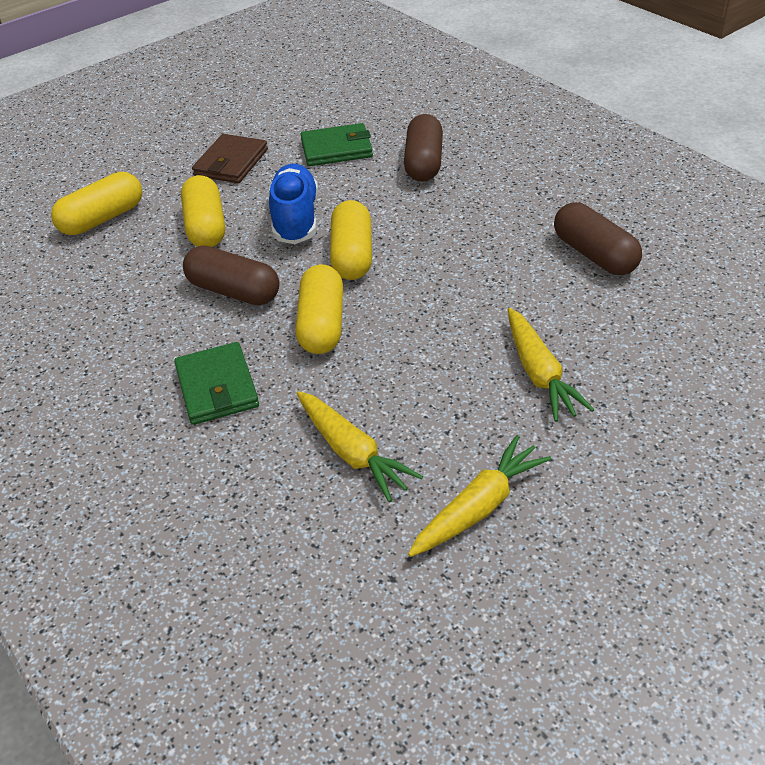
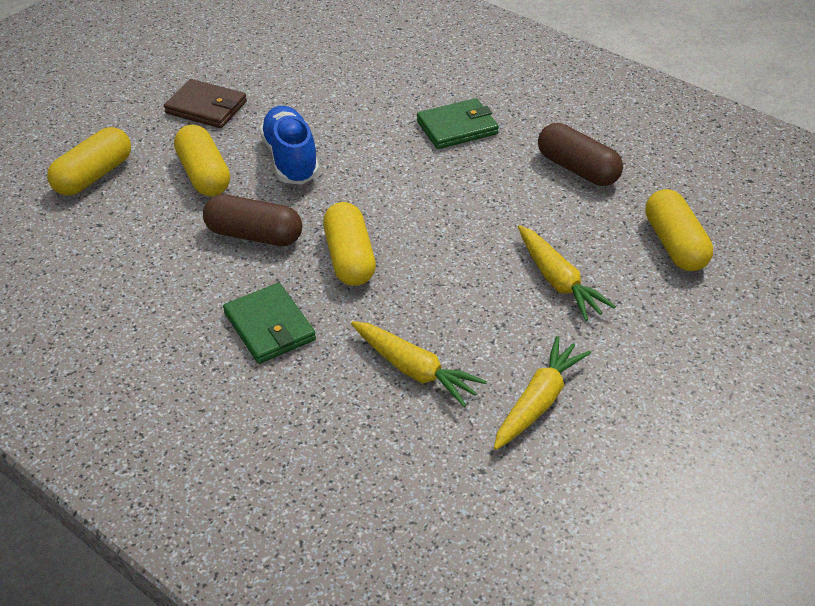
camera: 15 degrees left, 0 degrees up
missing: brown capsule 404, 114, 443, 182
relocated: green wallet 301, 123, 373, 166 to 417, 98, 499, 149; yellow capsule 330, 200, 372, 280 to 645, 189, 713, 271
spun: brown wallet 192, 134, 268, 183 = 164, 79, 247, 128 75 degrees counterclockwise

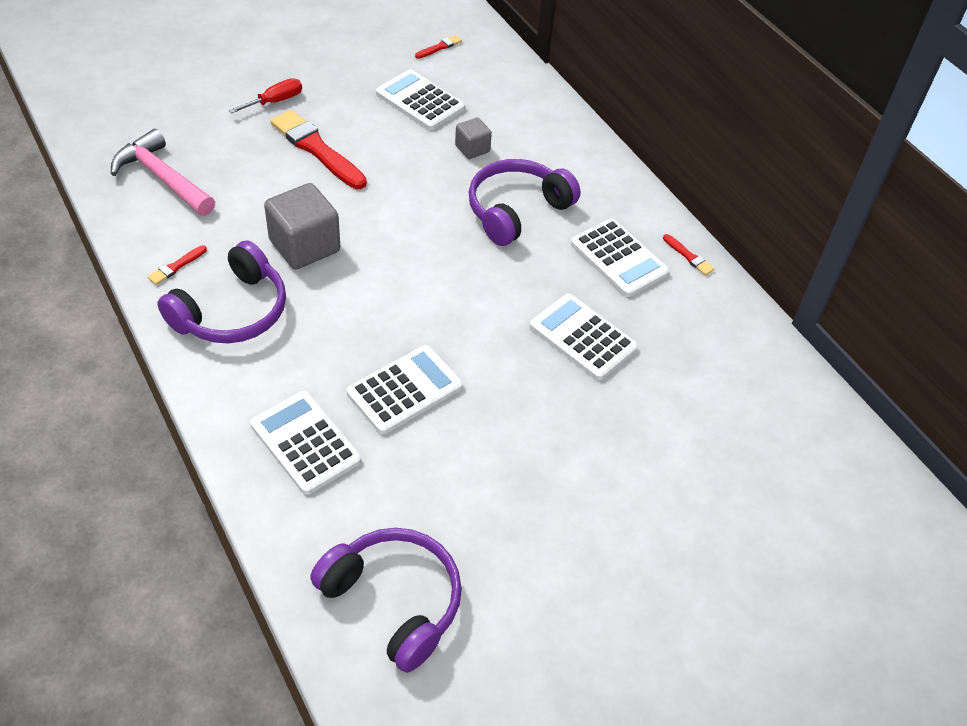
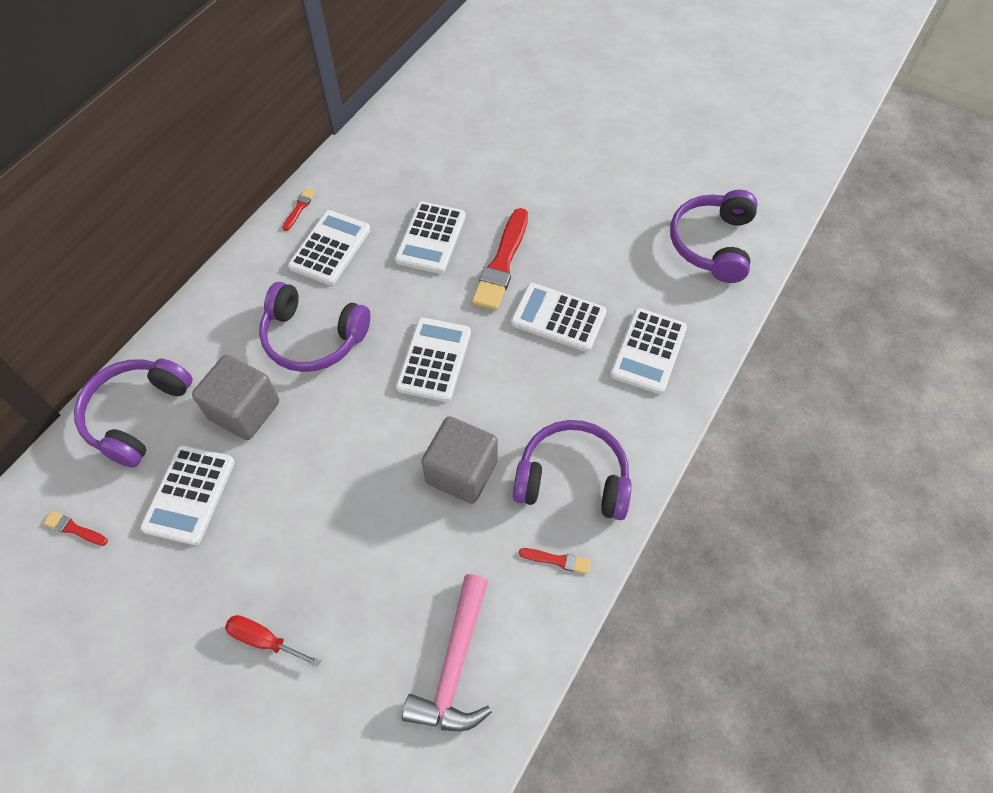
camera: 115 degrees left, 10 degrees up
appeared: purple headphones 74, 359, 193, 468; white calculator 396, 318, 471, 402
relocated: red brush 271, 110, 367, 189 to 472, 208, 528, 310
size: grey cube 455, 117, 492, 159 = 192, 355, 279, 440 x1.84

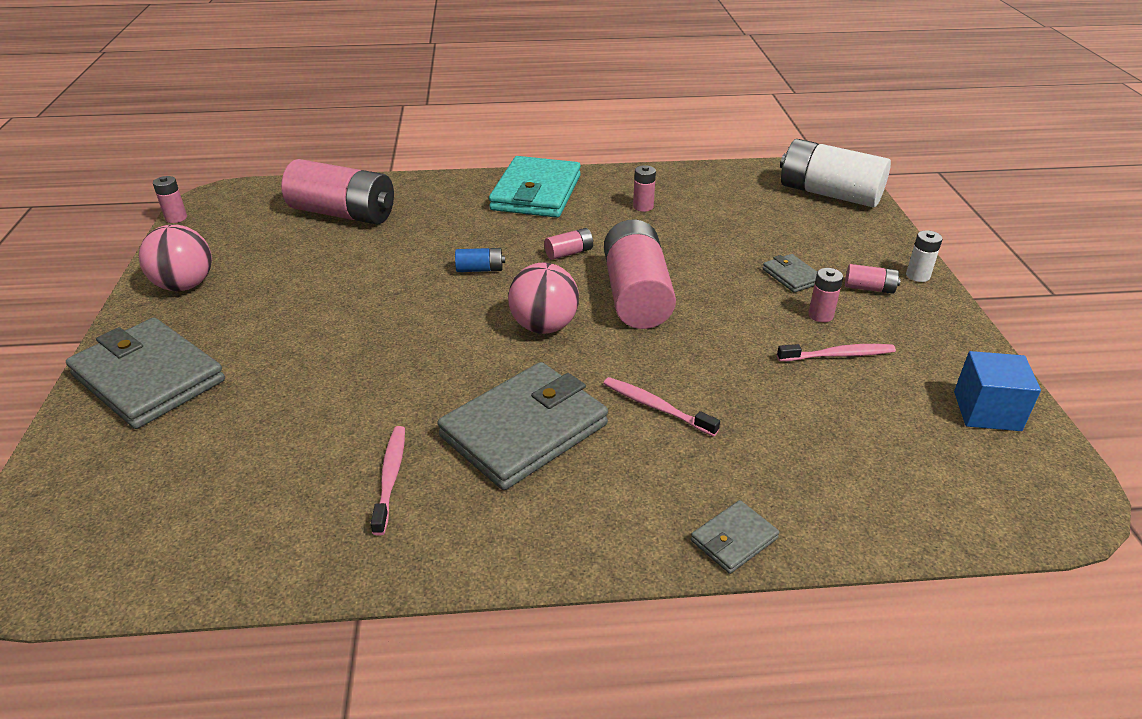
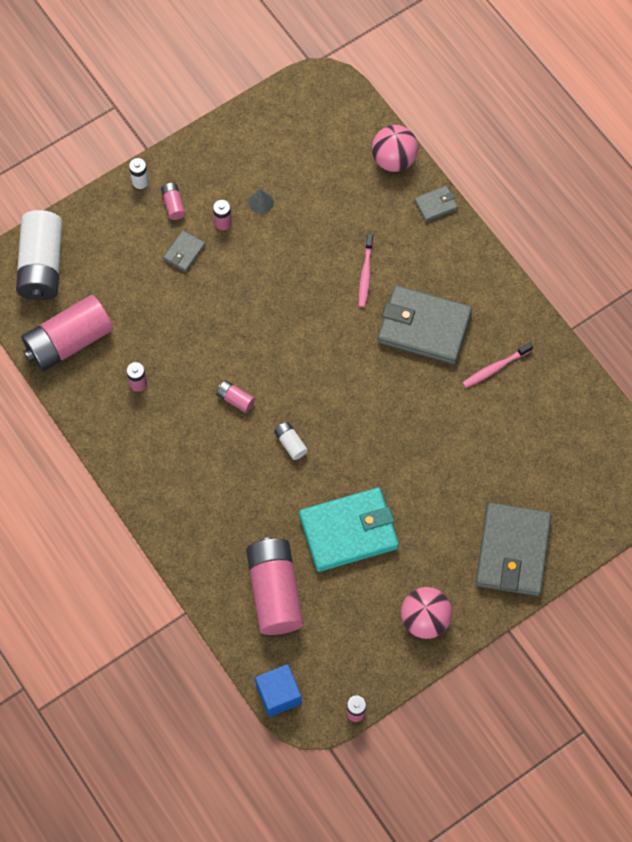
camera: 120 degrees left, 30 degrees up
relocated: pink battery 604, 219, 676, 329 to 21, 295, 113, 371; blue cube 954, 351, 1041, 431 to 255, 664, 302, 717; turquoise wallet 489, 156, 581, 218 to 299, 488, 399, 572; pink ball 508, 263, 579, 334 to 372, 125, 418, 172
exchanged: pink toothbrush 777, 344, 896, 362 to grey cone 248, 189, 274, 214
colour: blue battery 455, 248, 505, 272 to white battery 274, 422, 308, 460
spun: grey wallet 691, 500, 779, 574 = 414, 186, 458, 222 45 degrees counterclockwise

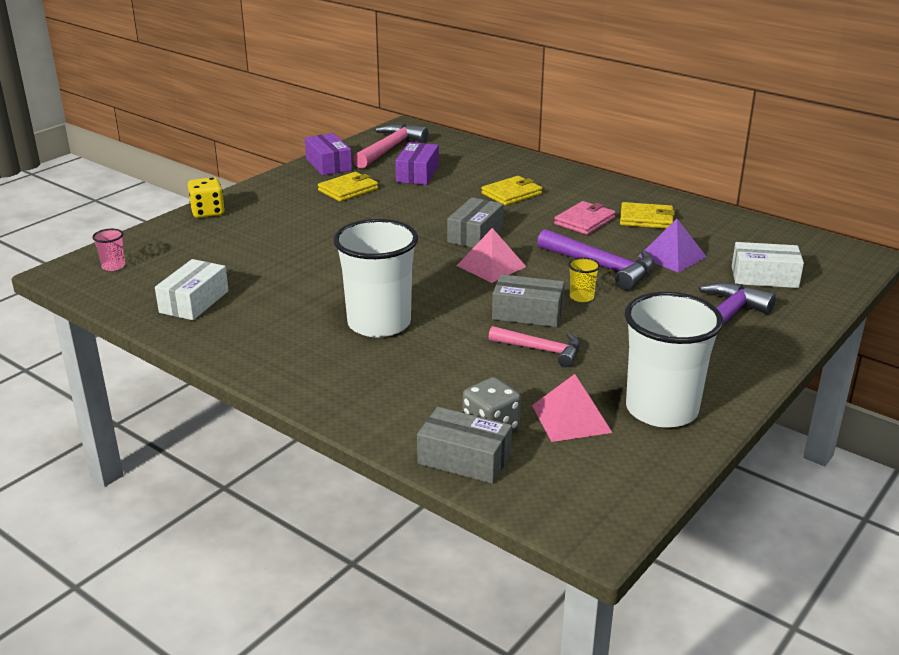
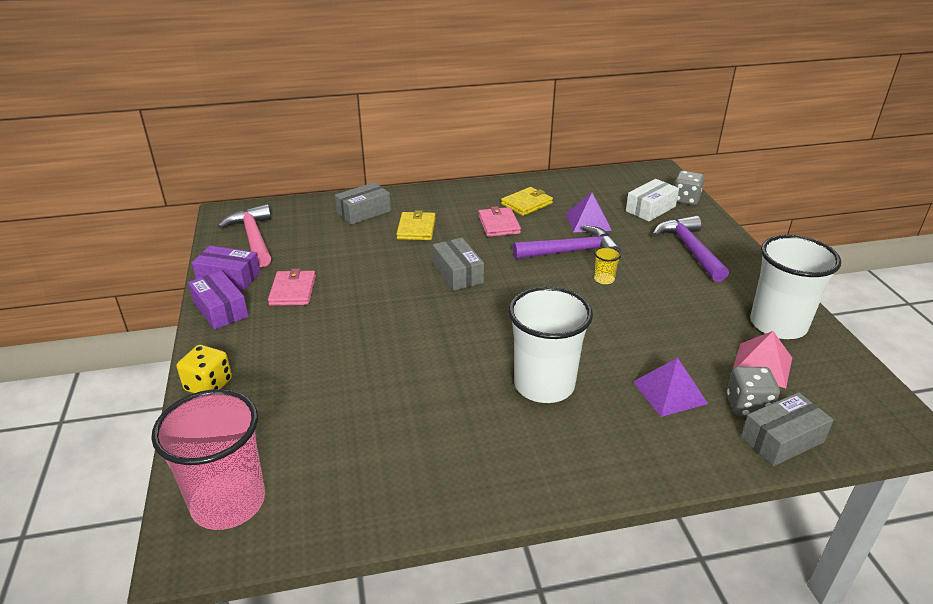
camera: 50 degrees left, 5 degrees up
missing: white box 155, 259, 229, 320; pink pyramid 457, 228, 526, 283; pink hammer 489, 326, 580, 367
appeared: purple pyramid 633, 358, 708, 417; grey dice 674, 171, 705, 205
relocated: purple box 395, 142, 439, 185 to 188, 271, 248, 330; grey box 492, 274, 565, 327 to 335, 182, 391, 225
colour: yellow wallet 318, 172, 378, 202 to pink wallet 268, 269, 316, 306
size: pink cup 92, 229, 125, 271 = 151, 389, 265, 530 x2.50

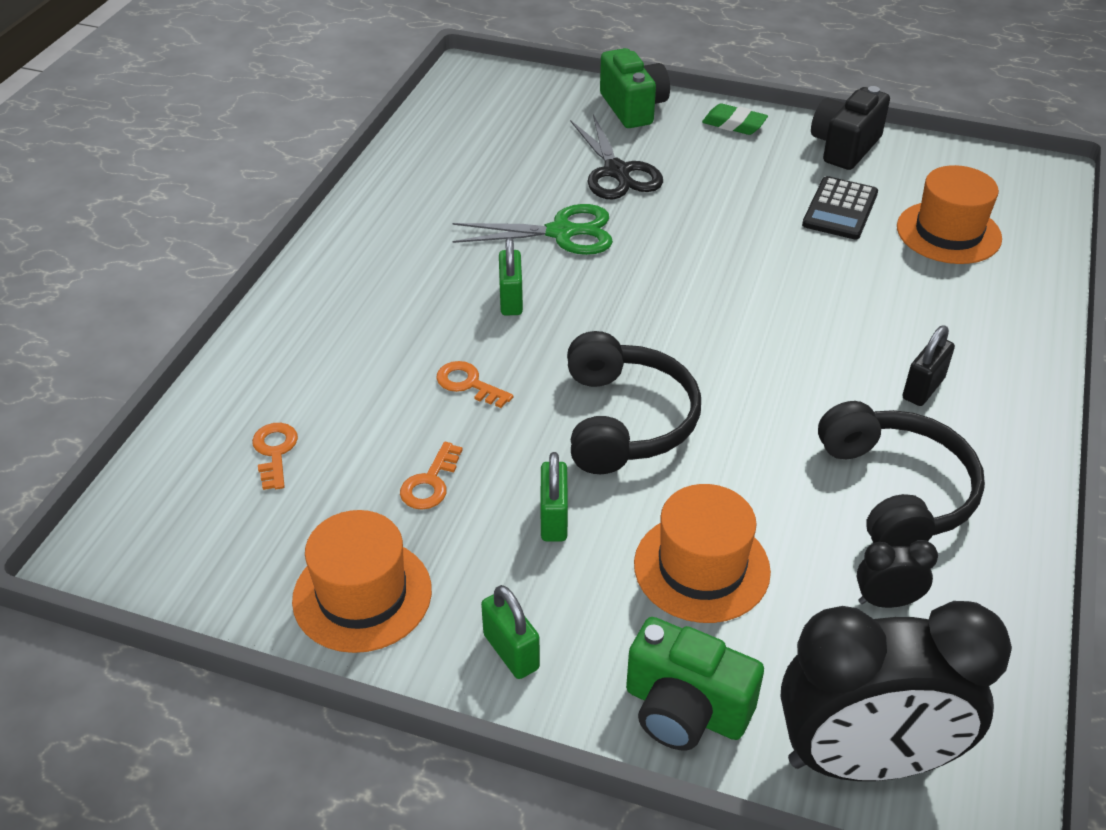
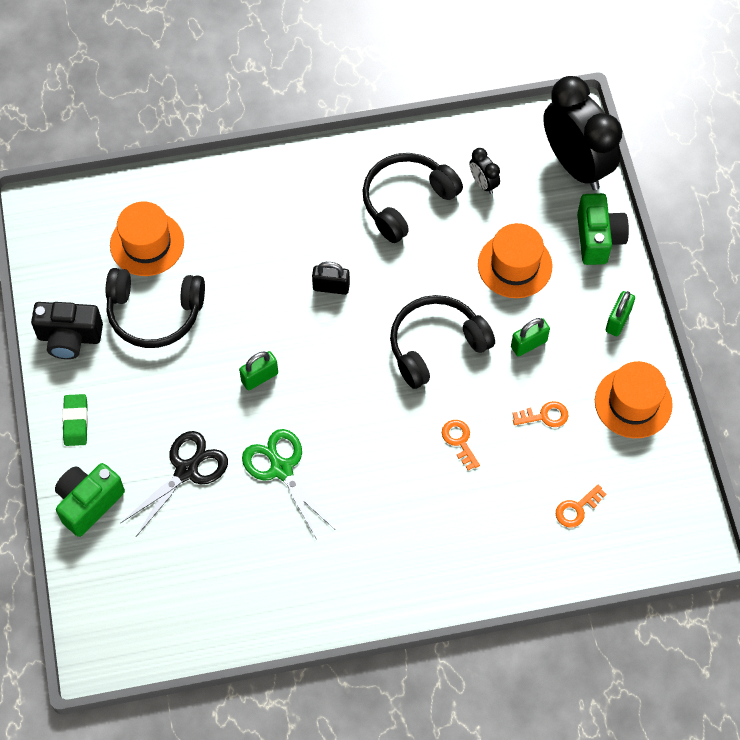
camera: 120 degrees left, 20 degrees up
relocated: green padlock 499, 237, 523, 316 to 239, 351, 278, 390; black padlock 903, 325, 955, 406 to 312, 262, 350, 295
exchanged: black calculator 802, 176, 878, 240 to black headphones 106, 268, 205, 348
spun: orange key 436, 361, 514, 408 = 442, 420, 480, 470 150 degrees clockwise

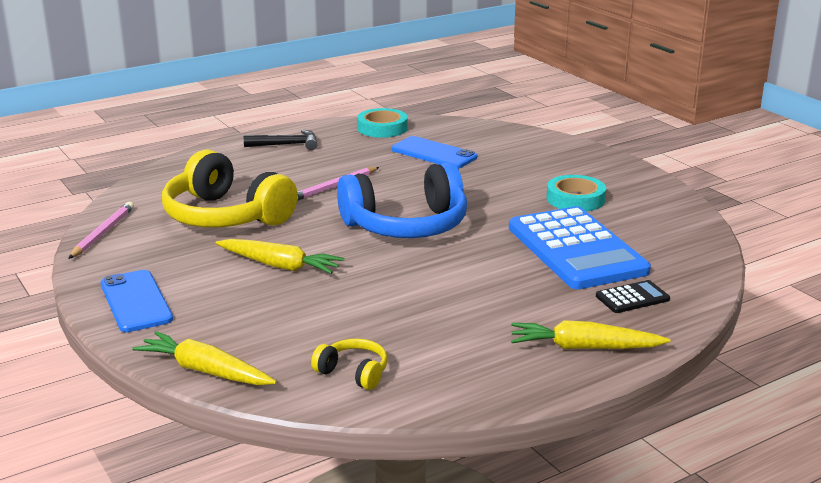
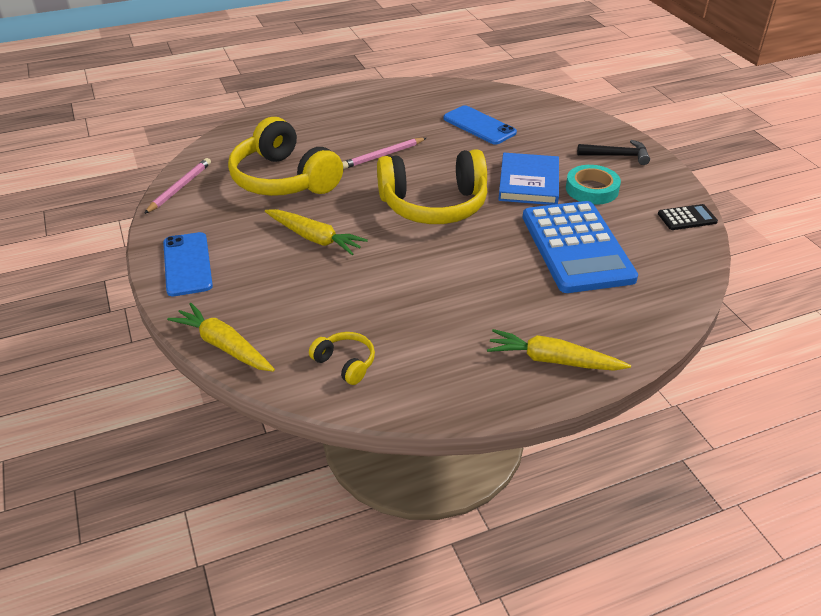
camera: 10 degrees right, 15 degrees up
missing: turquoise tape 357, 108, 408, 138
appeared: blue book 498, 153, 559, 205
relocated: black hammer 244, 130, 317, 150 to 577, 140, 650, 165; black calculator 596, 280, 670, 313 to 658, 204, 718, 230
colour: blue headphones 337, 162, 467, 238 to yellow headphones 377, 149, 487, 224

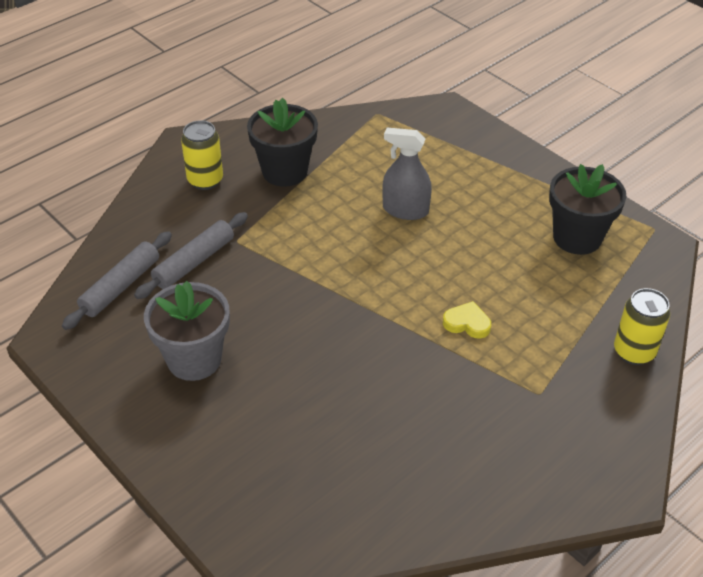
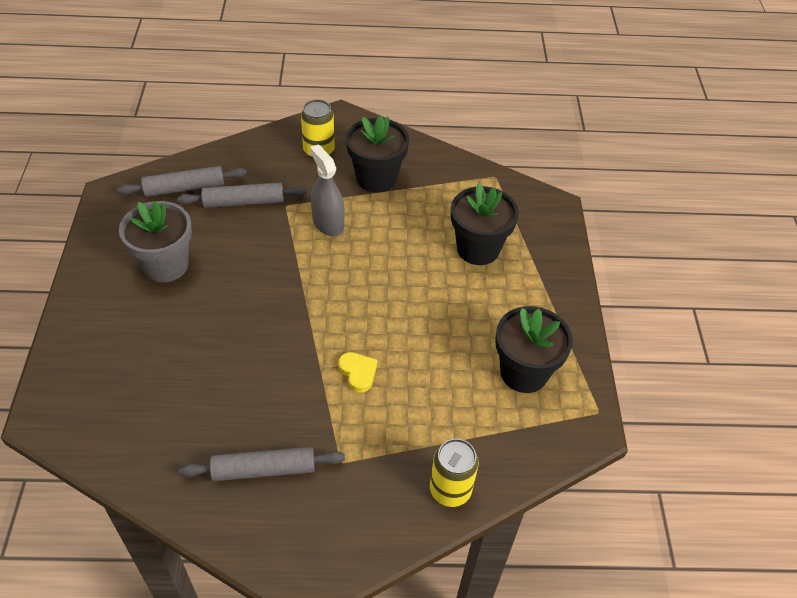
camera: 40 degrees right, 5 degrees up
appeared: grey rolling pin 179, 447, 345, 481; black flower pot 451, 183, 519, 265
relocated: grey spray bottle 382, 128, 432, 220 to 310, 144, 345, 236

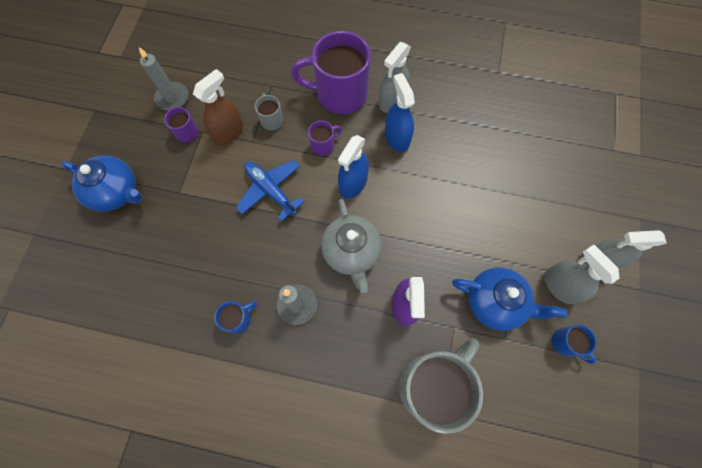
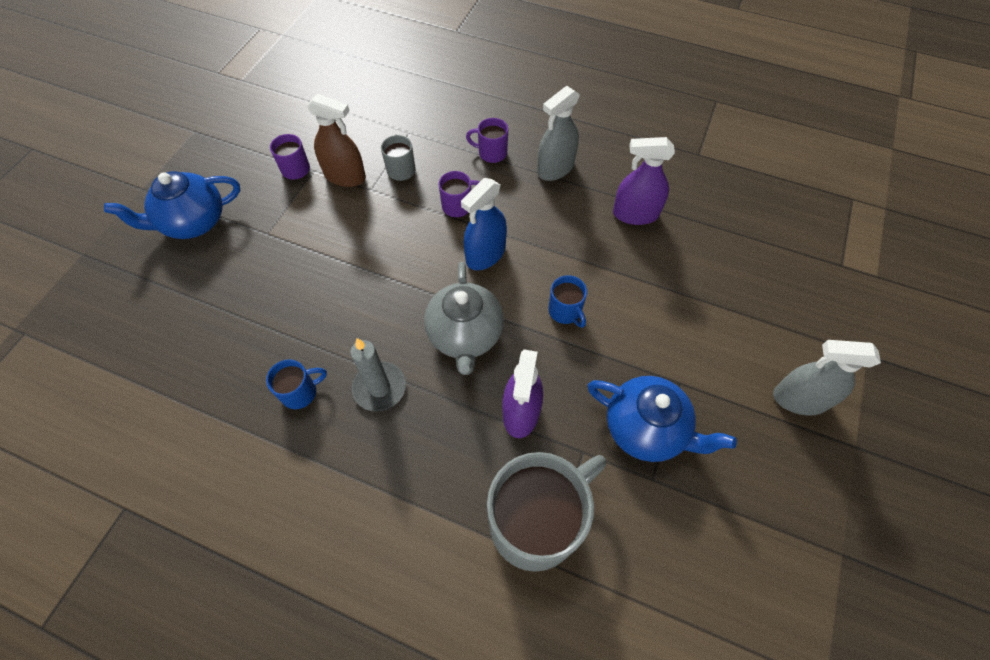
camera: 10 degrees right, 10 degrees down
missing: grey candle 139, 47, 188, 111; blue plane 236, 160, 305, 222; blue spray bottle 385, 73, 415, 152; grey spray bottle 544, 245, 619, 304
appeared: purple spray bottle 613, 137, 675, 225
relocated: blue mug 552, 325, 597, 364 to 548, 275, 587, 328
spun: blue teapot 61, 156, 142, 212 = 104, 171, 240, 239 120 degrees clockwise; brown spray bottle 193, 69, 243, 146 = 307, 94, 366, 187 60 degrees clockwise
size: purple mug 291, 31, 371, 114 = 466, 118, 508, 163 x0.45

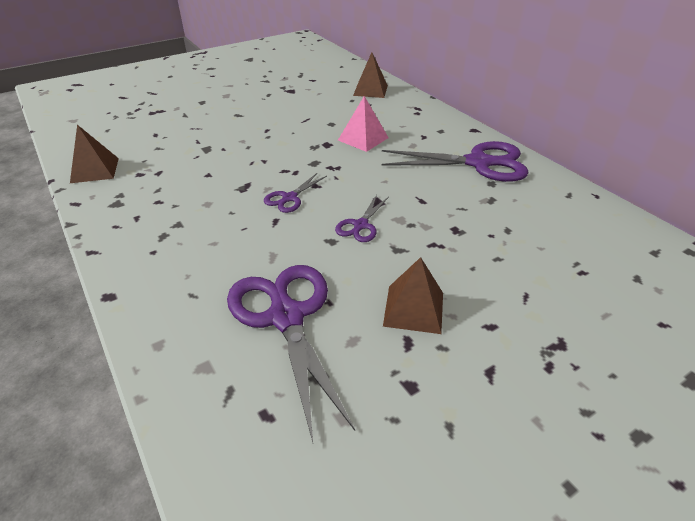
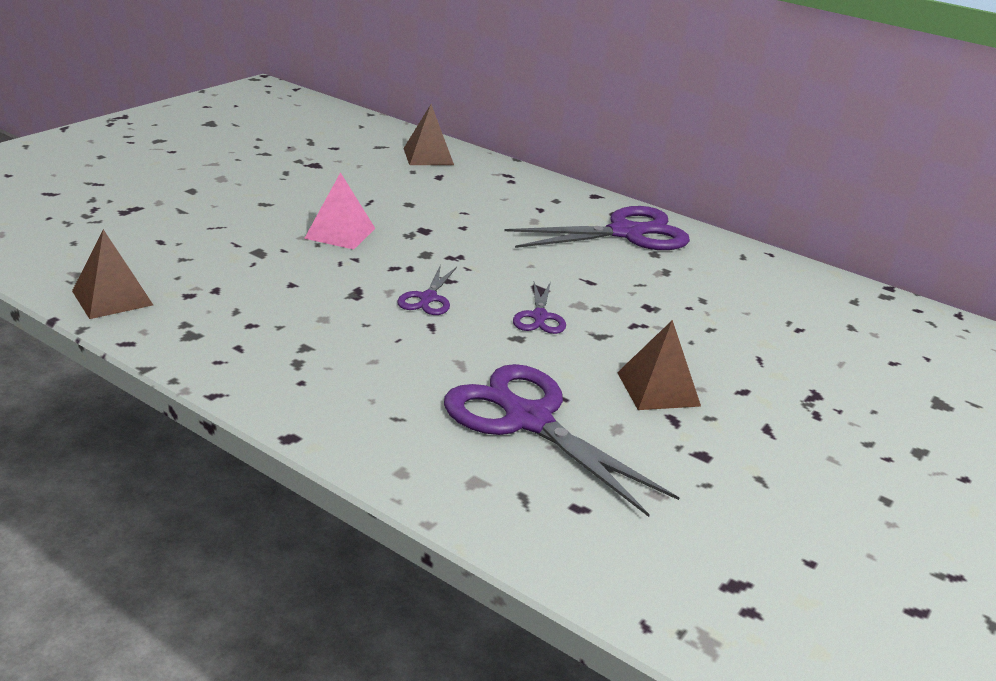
camera: 25 degrees left, 10 degrees down
relocated: pink pyramid 338, 96, 389, 152 to 304, 172, 375, 249

